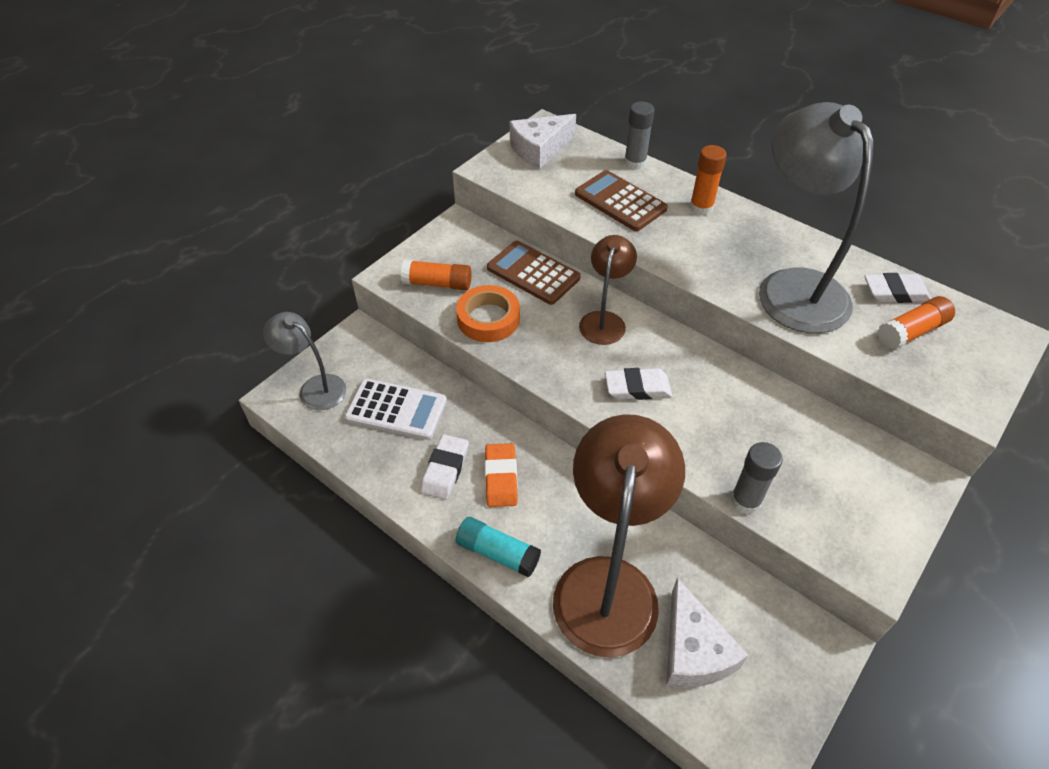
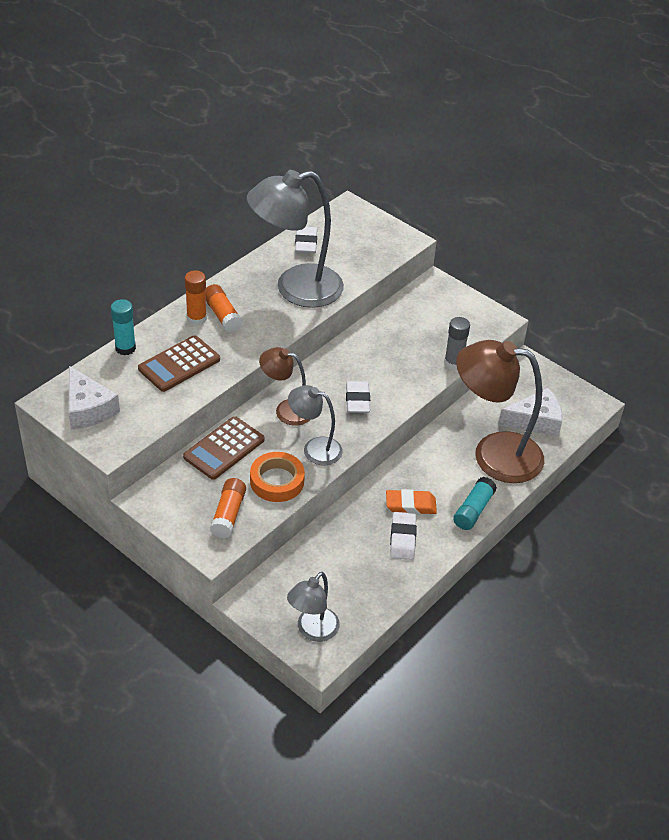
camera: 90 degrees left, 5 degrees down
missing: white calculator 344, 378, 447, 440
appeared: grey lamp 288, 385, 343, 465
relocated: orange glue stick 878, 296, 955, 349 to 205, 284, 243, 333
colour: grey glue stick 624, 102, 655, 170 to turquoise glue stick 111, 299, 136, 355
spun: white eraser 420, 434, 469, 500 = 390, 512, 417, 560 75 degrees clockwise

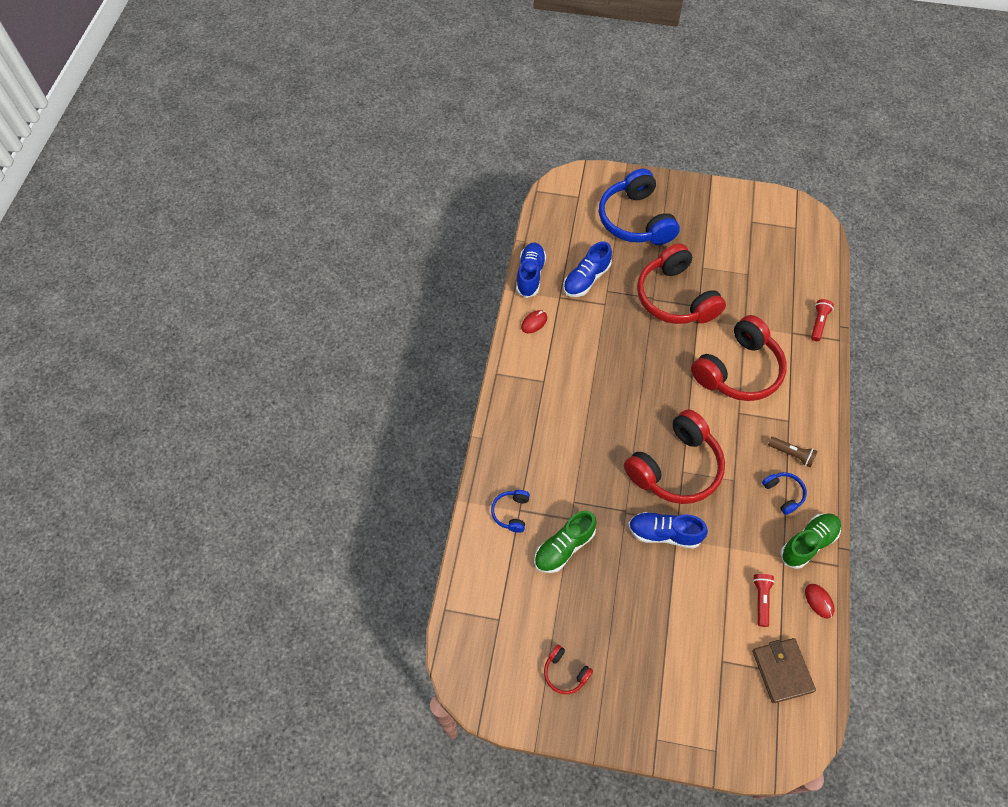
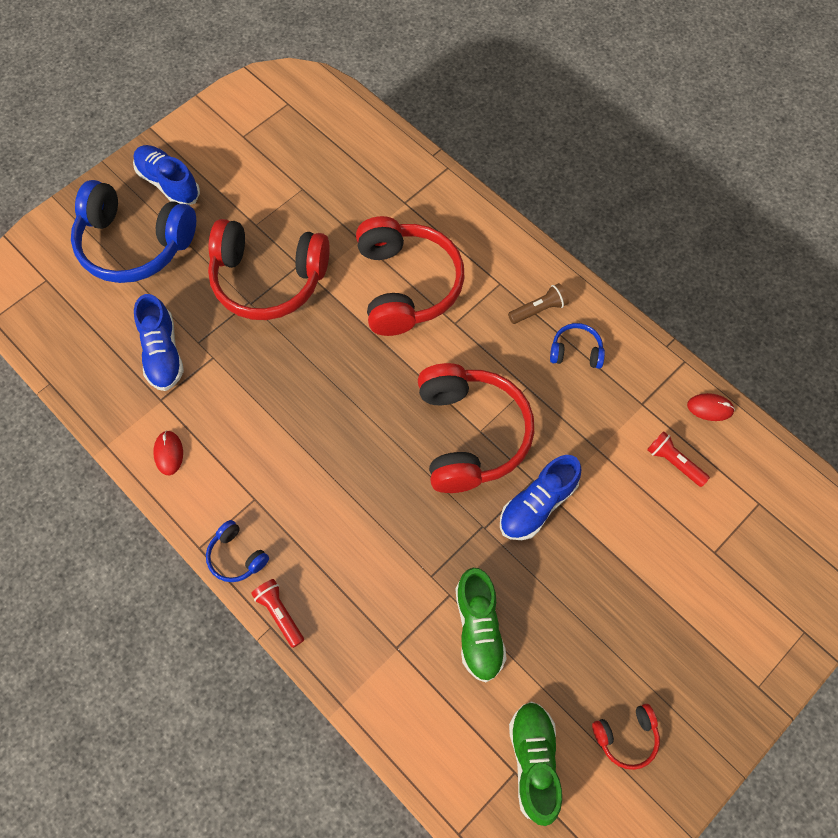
camera: 55 degrees left, 5 degrees up
missing: brown wallet 753, 638, 816, 703
relocated: blue shoe 516, 243, 546, 298 to 133, 145, 200, 205; blue headphones 491, 490, 530, 533 to 206, 520, 269, 582; red flashlight 811, 299, 834, 341 to 251, 579, 304, 648; green shoe 780, 514, 841, 569 to 509, 701, 562, 826

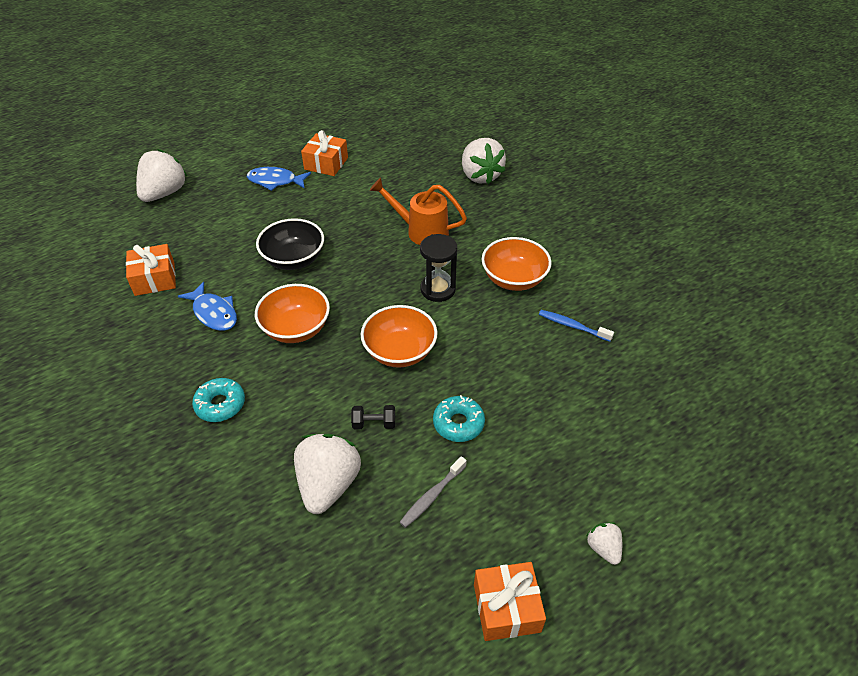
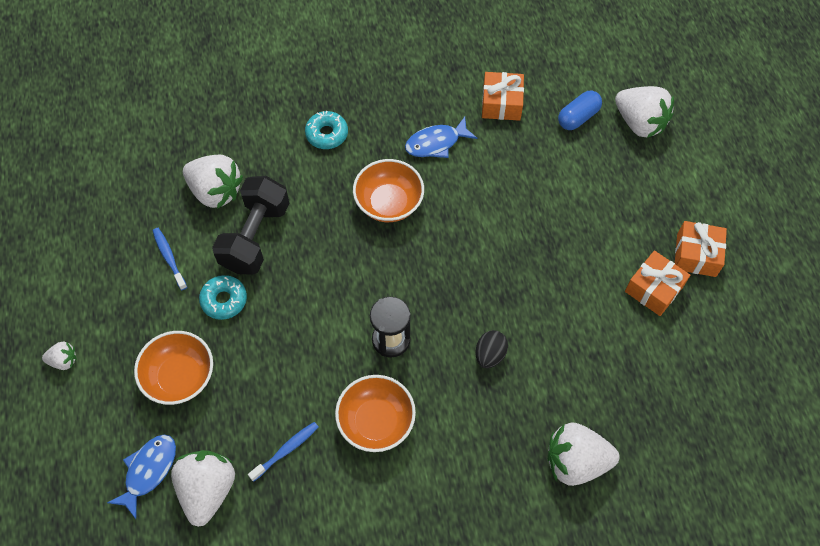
camera: 110 degrees right, 15 degrees up
missing: black bowl 256, 218, 324, 270
appeared: white strawberry 171, 450, 235, 527; blue capsule 558, 91, 602, 130
relocated: blue fish 247, 167, 311, 191 to 107, 435, 176, 519; orange bowl 361, 305, 437, 368 to 134, 331, 213, 405; orange gift 474, 562, 546, 641 to 675, 221, 727, 277
exchanged: orange watering can 370, 178, 467, 245 to black egg 475, 330, 508, 368
colour: grey toothbrush 400, 456, 467, 528 to blue toothbrush 152, 228, 187, 290
size: black dumbbell 351, 405, 395, 429 = 212, 176, 289, 275 x2.44

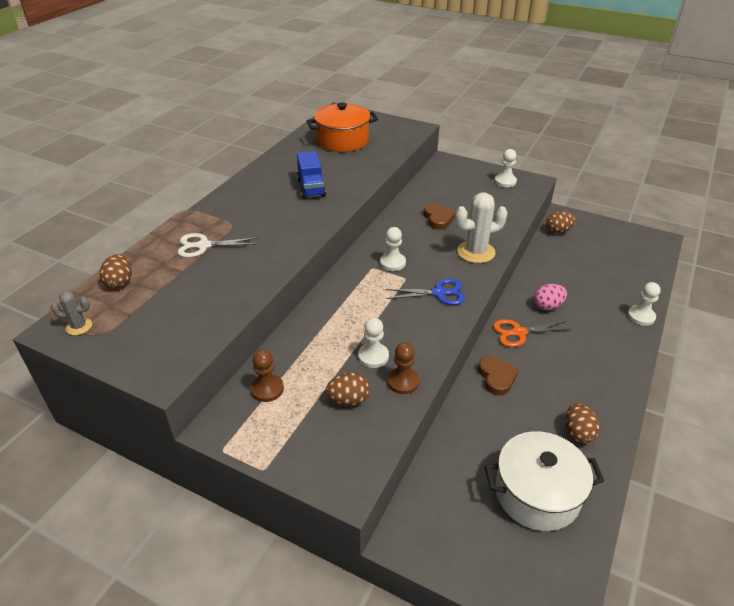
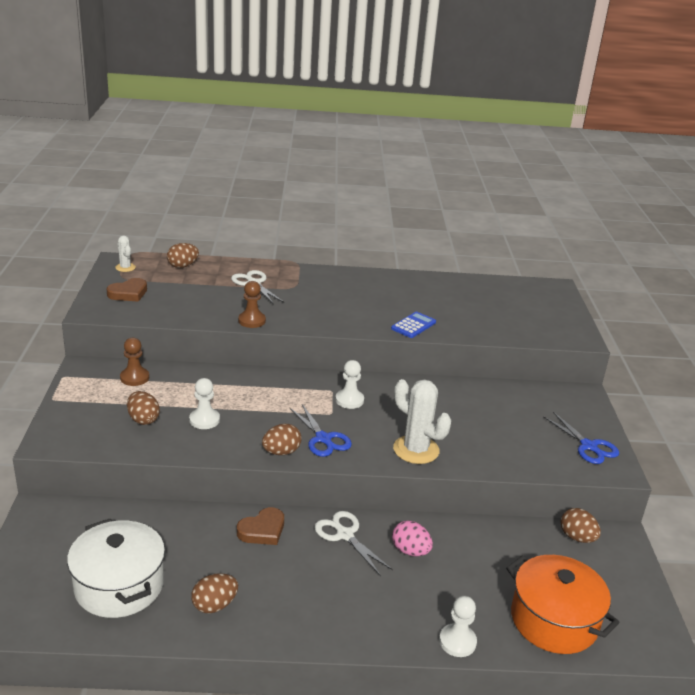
camera: 60 degrees right, 10 degrees down
missing: blue truck 297, 151, 326, 199
appeared: brown egg 262, 424, 302, 455; blue calculator 391, 312, 436, 338
relocated: brown heart 424, 204, 456, 230 to 107, 278, 147, 302; brown pawn 387, 342, 419, 394 to 238, 281, 266, 328; orange pot 307, 103, 378, 152 to 506, 555, 620, 654
exchanged: white pawn 495, 149, 517, 187 to blue scissors 543, 412, 619, 464
colour: grey cactus 51, 291, 92, 335 to white cactus 115, 235, 136, 272; orange scissors 493, 319, 570, 347 to white scissors 315, 511, 393, 576

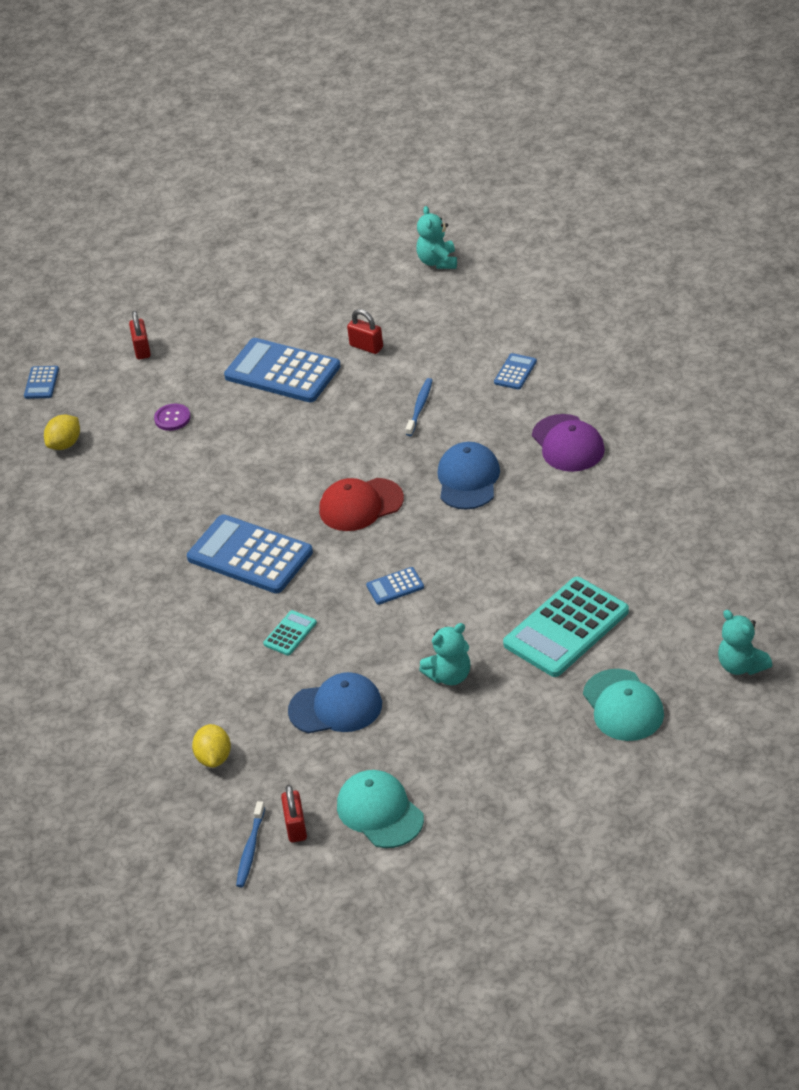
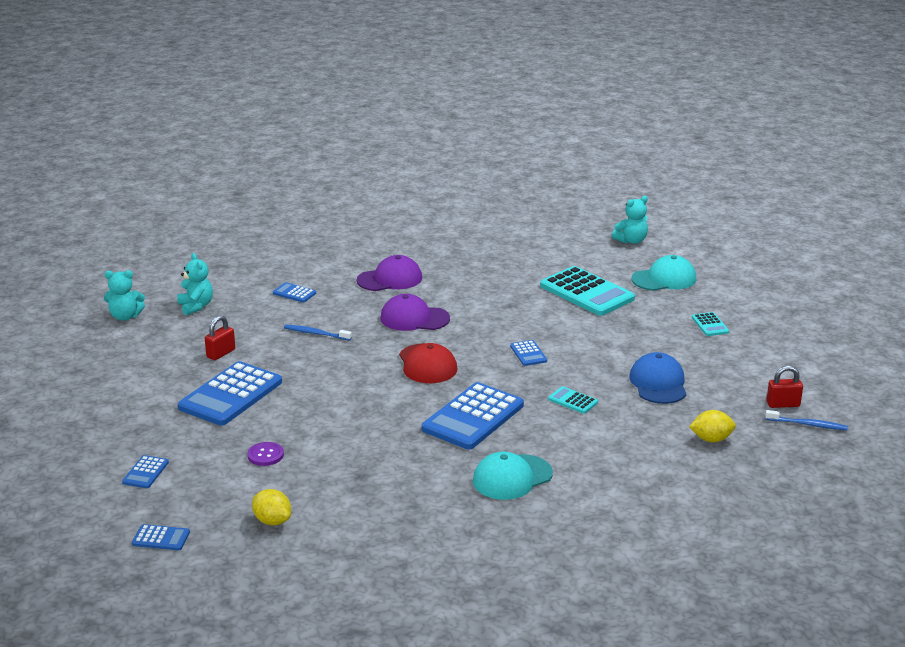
camera: 90 degrees left, 15 degrees down
appeared: turquoise calculator 692, 312, 729, 336
relocated: turquoise teddy bear 419, 623, 470, 685 to 177, 253, 213, 315; turquoise cap 337, 770, 424, 848 to 473, 452, 553, 500
exchanged: red padlock 129, 311, 151, 359 to blue calculator 122, 455, 169, 488
colour: blue cap 438, 442, 500, 510 to purple cap 380, 294, 450, 331

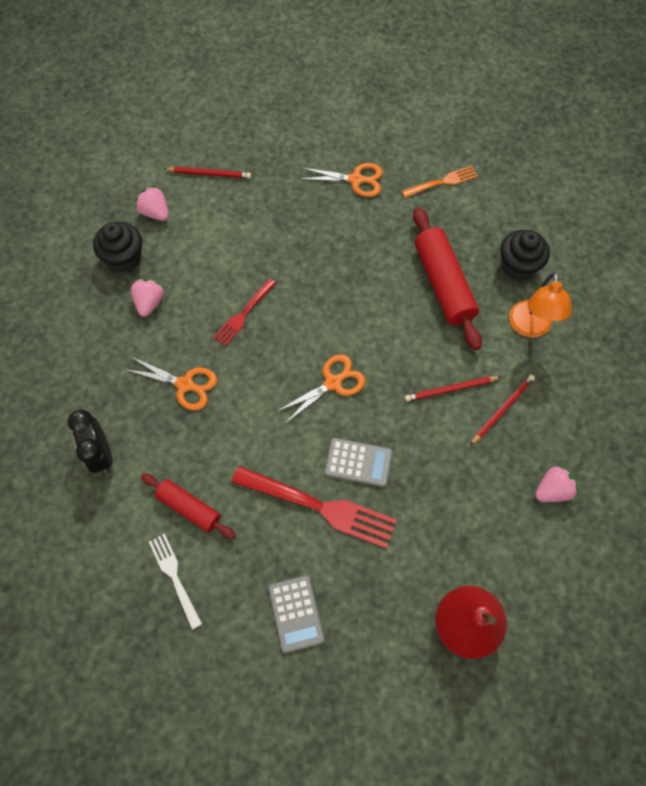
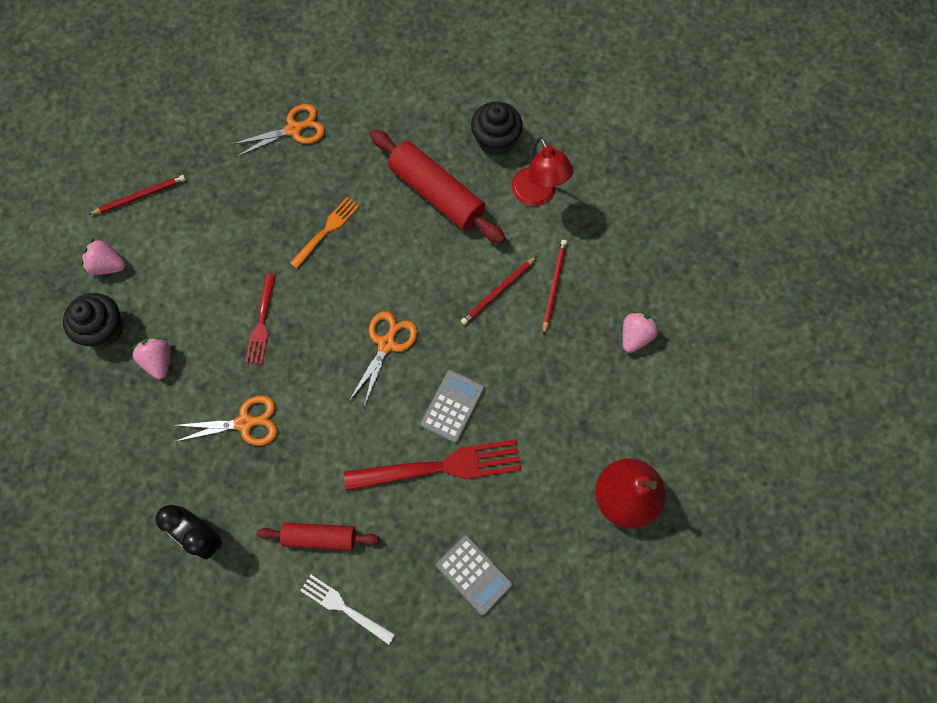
camera: 30 degrees left, 5 degrees up
relocated: orange fork 402, 166, 478, 198 to 290, 197, 360, 269
colour: orange lamp 509, 272, 572, 338 to red lamp 512, 137, 573, 206
spun: grey calculator 325, 438, 392, 487 = 420, 370, 485, 443 45 degrees counterclockwise

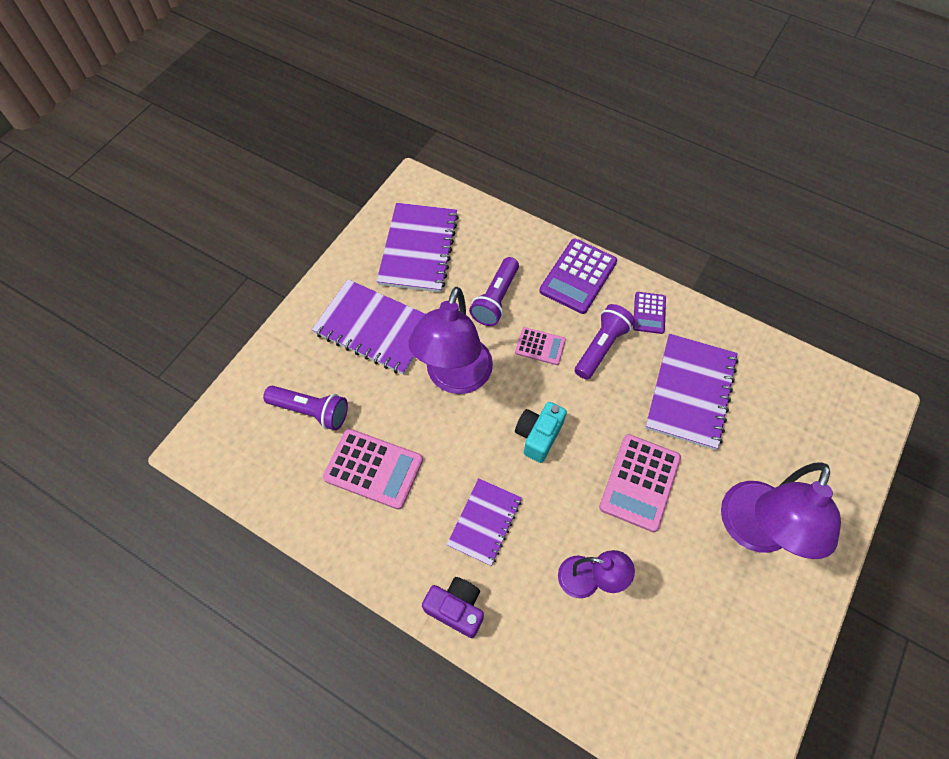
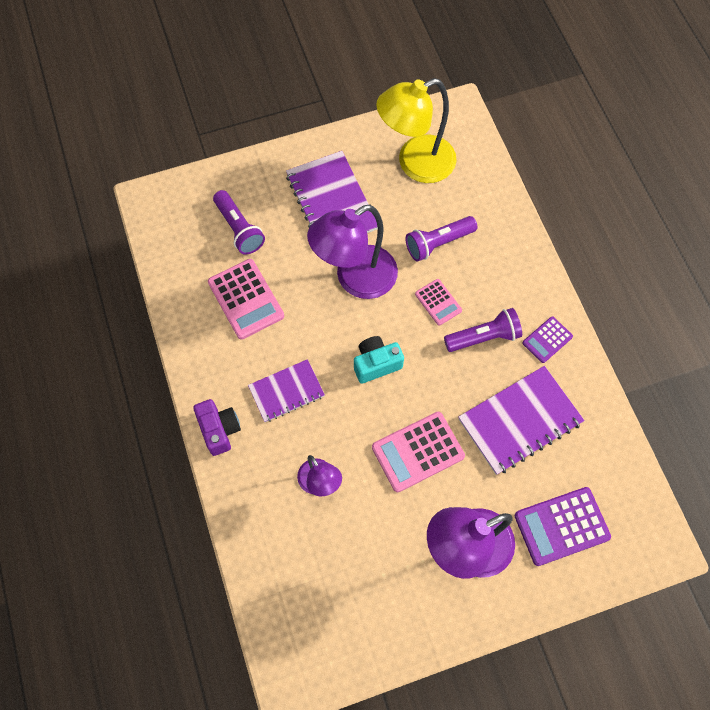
camera: 40 degrees right, 5 degrees up
relocated: purple calculator 539, 239, 617, 314 to 515, 487, 611, 566
exchanged: purple notebook 377, 203, 459, 293 to yellow lamp 376, 78, 457, 183

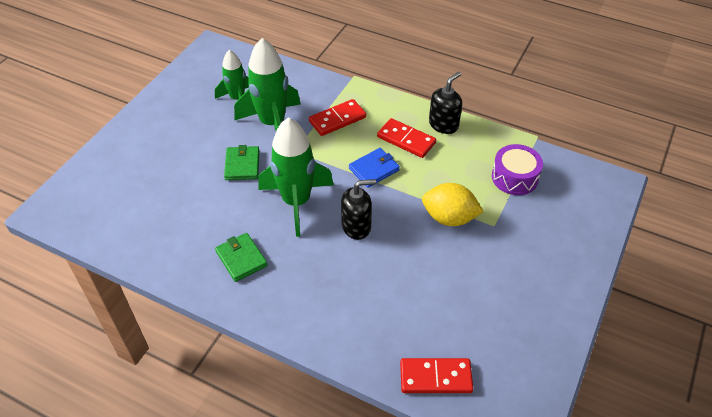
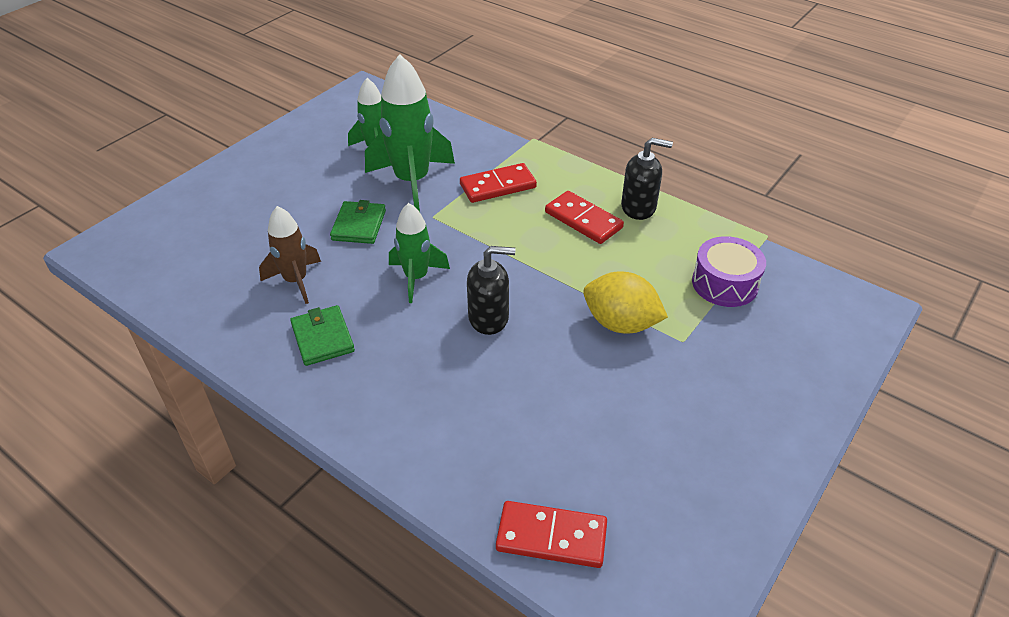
camera: 10 degrees right, 5 degrees down
missing: blue wallet 349, 148, 400, 188
appeared: brown rocket 259, 206, 321, 304
spun: black soap dispenser 429, 72, 462, 134 = 621, 138, 673, 220 45 degrees clockwise
size: green rocket 258, 117, 334, 237 = 389, 203, 450, 303 x0.60

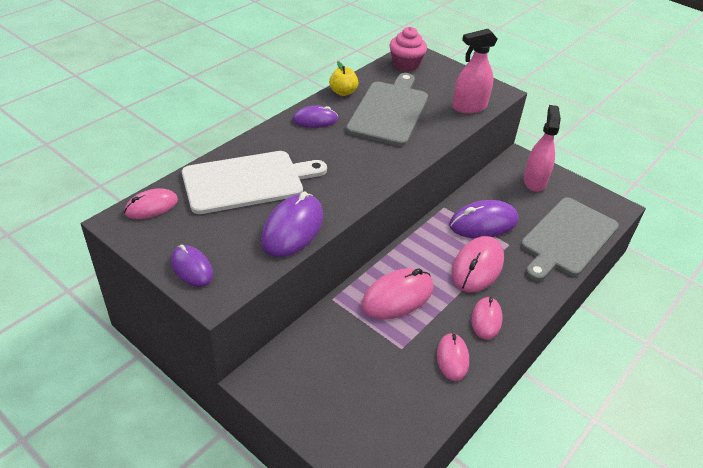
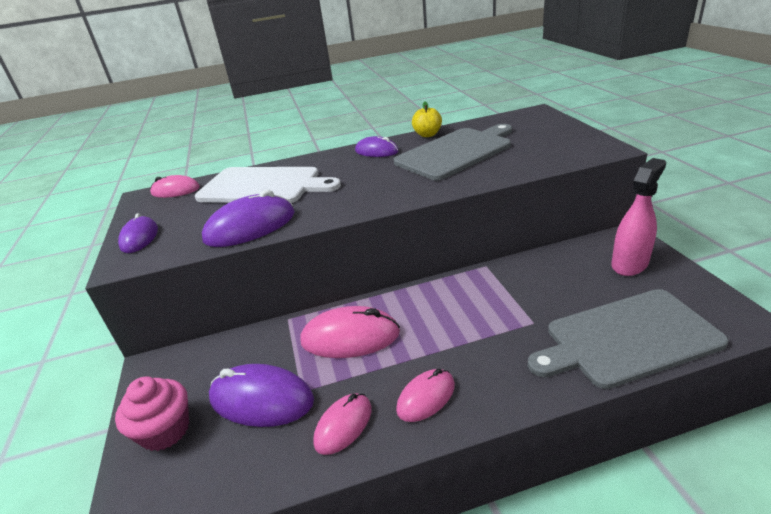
camera: 40 degrees right, 10 degrees down
missing: pink spray bottle 452, 29, 497, 114; pink mouse 452, 236, 504, 293
relocated: pink cupcake 390, 27, 427, 71 to 115, 377, 189, 451; purple mouse 449, 200, 519, 238 to 209, 364, 314, 427

